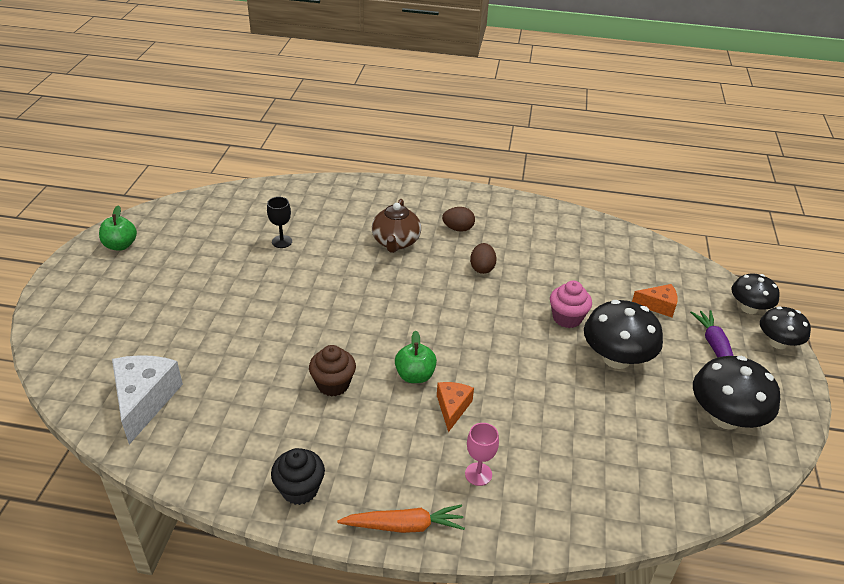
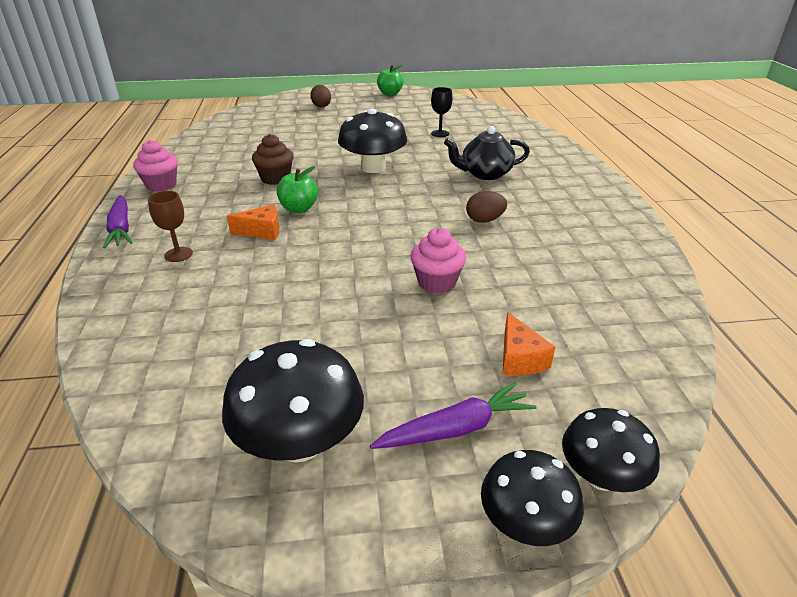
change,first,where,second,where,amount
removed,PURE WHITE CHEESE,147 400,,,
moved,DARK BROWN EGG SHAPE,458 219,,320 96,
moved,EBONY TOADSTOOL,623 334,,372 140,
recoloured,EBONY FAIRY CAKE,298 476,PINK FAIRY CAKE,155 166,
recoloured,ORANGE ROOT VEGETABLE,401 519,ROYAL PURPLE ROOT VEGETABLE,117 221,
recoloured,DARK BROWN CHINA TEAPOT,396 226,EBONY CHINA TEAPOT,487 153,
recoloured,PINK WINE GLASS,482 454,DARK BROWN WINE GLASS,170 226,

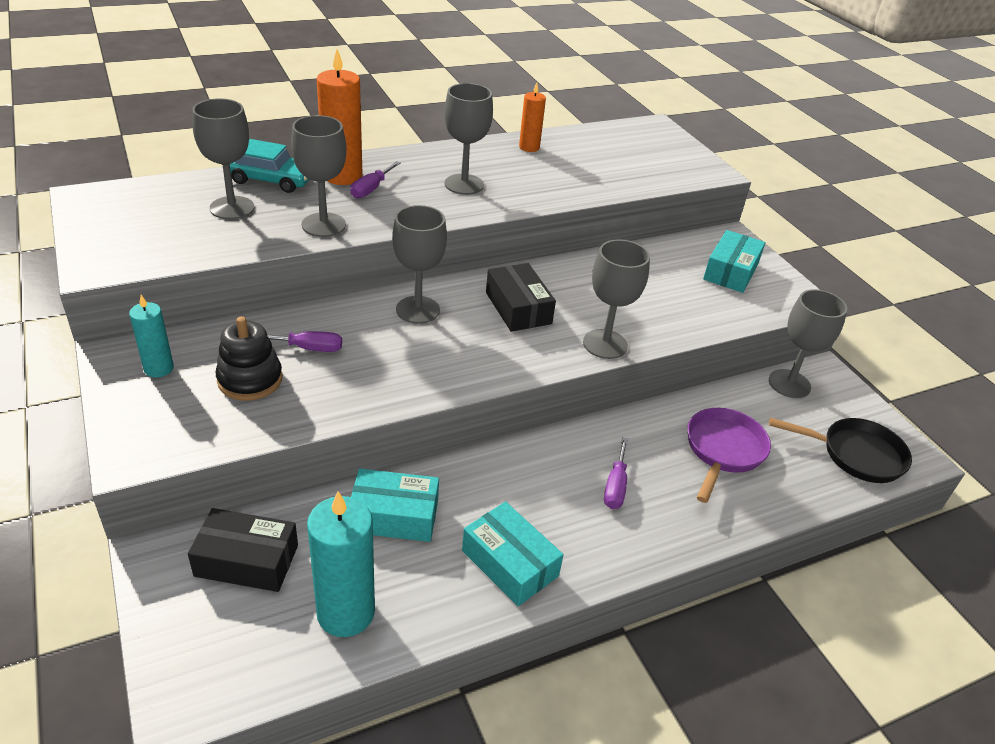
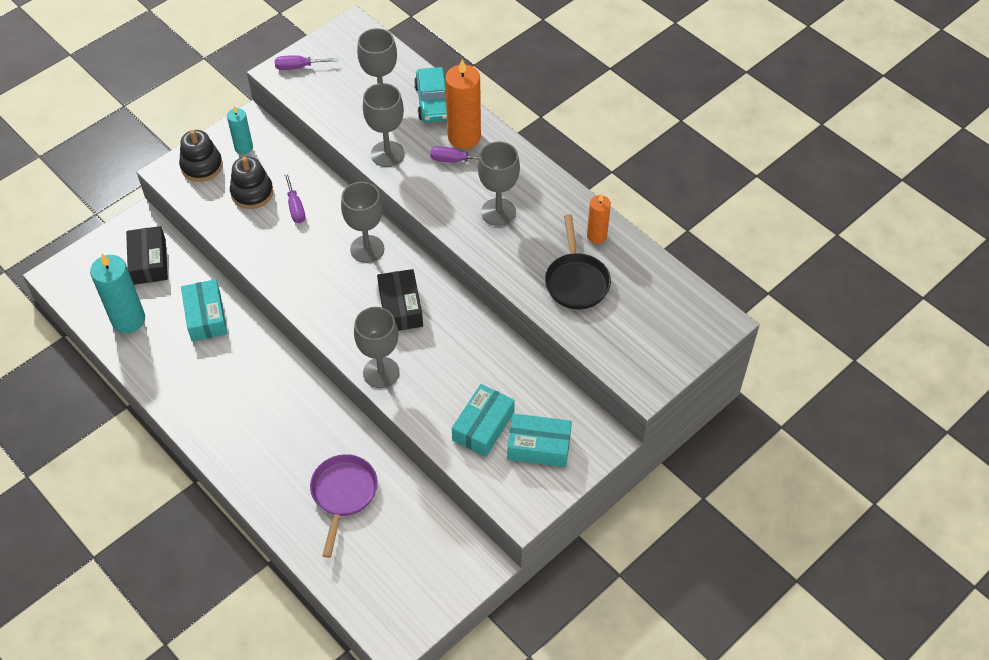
change,first,where,second,where,amount
removed,ASH-GREY WINE GLASS,808 343,,,
added,,,EBONY STACKING RINGS,201 156,
moved,AQUA PACKAGE,513 554,,483 420,
moved,ROYAL PURPLE FLAT SCREWDRIVER,616 473,,306 62,
moved,EBONY SKILLET,840 450,,578 261,
turned,EBONY PACKAGE,521 297,,400 300,60 degrees counterclockwise
turned,ROYAL PURPLE SKILLET,729 455,,344 506,90 degrees counterclockwise

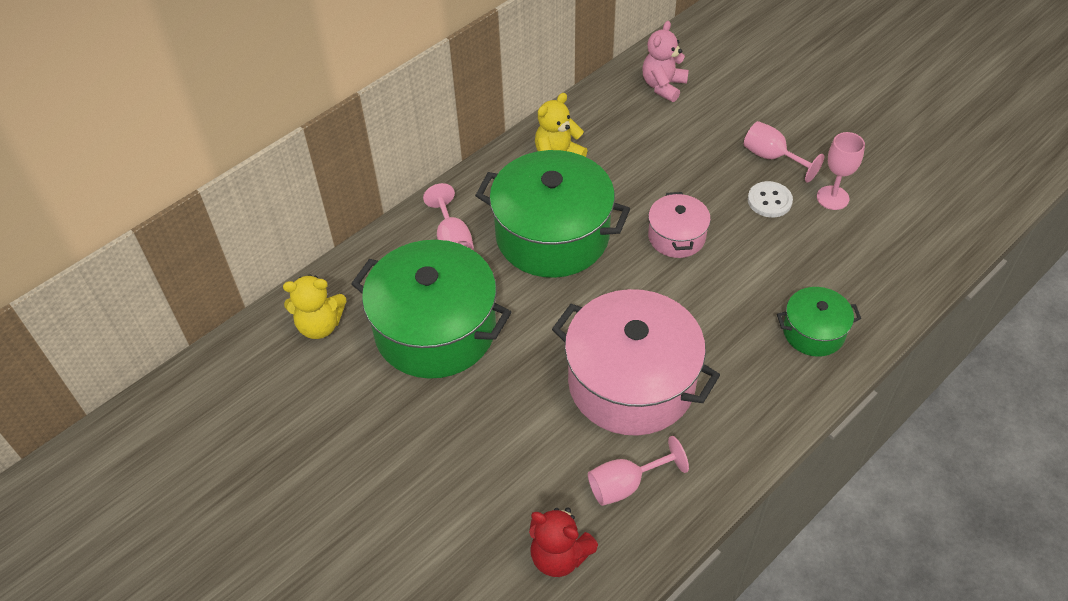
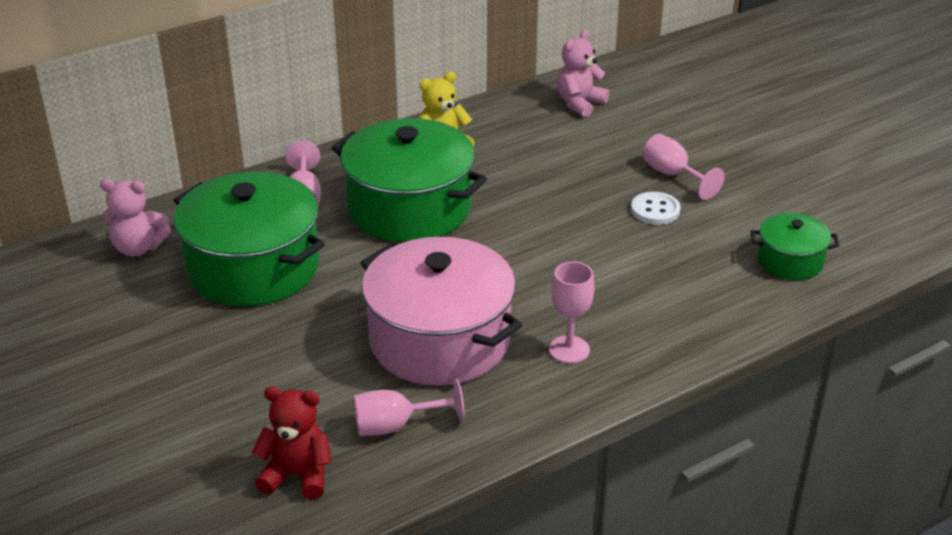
change,first,where,second,where,amount
removed,PINK POT,679 225,,,
moved,GREEN POT,819 322,,795 246,
moved,PINK WINE GLASS,841 171,,571 312,
recoloured,YELLOW STUFFED BEAR,314 306,PINK STUFFED BEAR,135 217,
turned,SCARLET STUFFED BEAR,563 542,,291 443,150 degrees clockwise

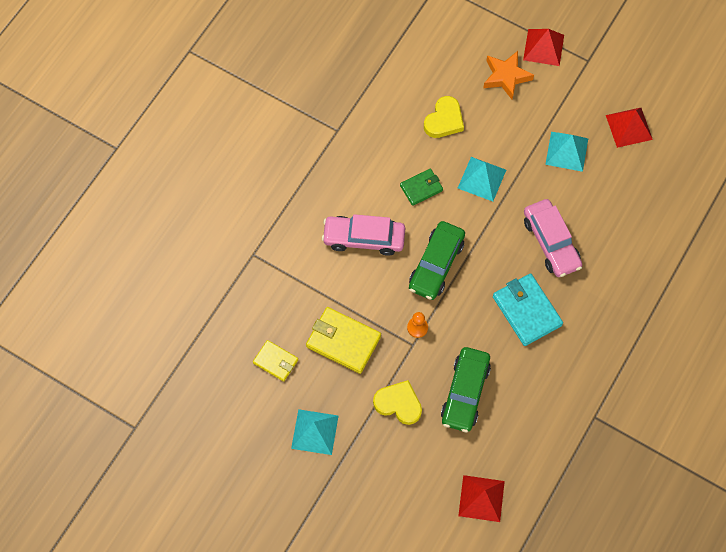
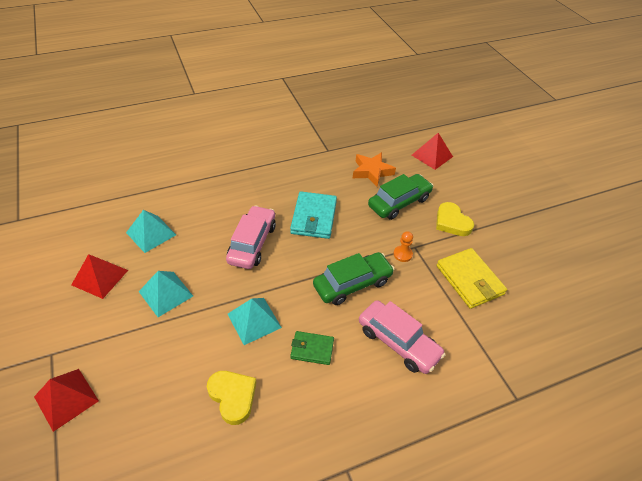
change,first,where,second,where,amount
removed,YELLOW BILLFOLD,275 361,,,
moved,AQUA PYRAMID SHAPE,314 432,,151 231,
moved,ORANGE FIVE-POINTED STAR,508 75,,374 169,
turned,YELLOW LOVE HEART,444 117,,231 398,75 degrees clockwise

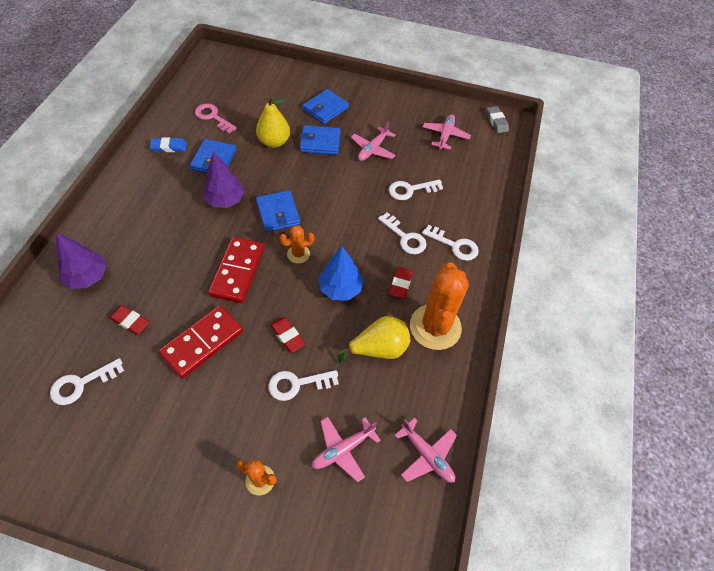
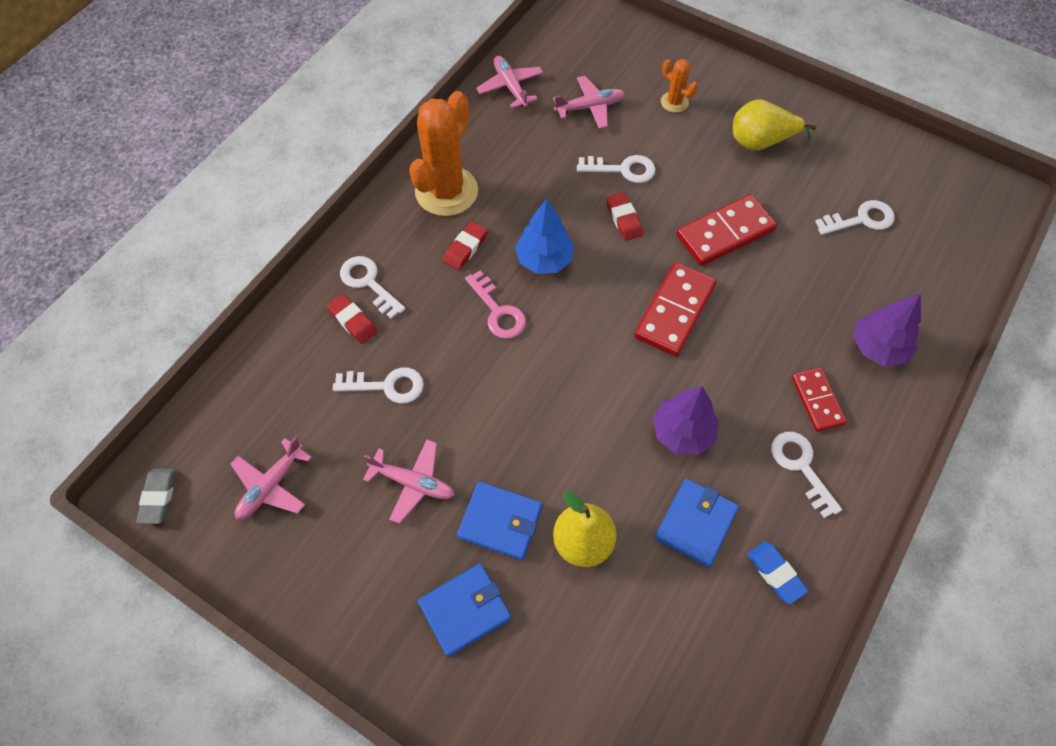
change,first,where,second,where,amount
removed,ROYAL BLUE BILLFOLD,278 211,,,
removed,ORANGE SAGUARO CACTUS,297 244,,,
added,,,SCARLET DOMINO PIECE,819 400,
moved,SCARLET ERASER,129 320,,352 319,
moved,PINK DOOR KEY,216 119,,495 305,
moved,YELLOW TOY PEAR,374 339,,774 125,
moved,PURE WHITE DOOR KEY,402 233,,806 475,
turned,ROYAL BLUE ERASER,168 144,,777 573,45 degrees clockwise
turned,PINK PLANE,373 141,,408 482,60 degrees clockwise

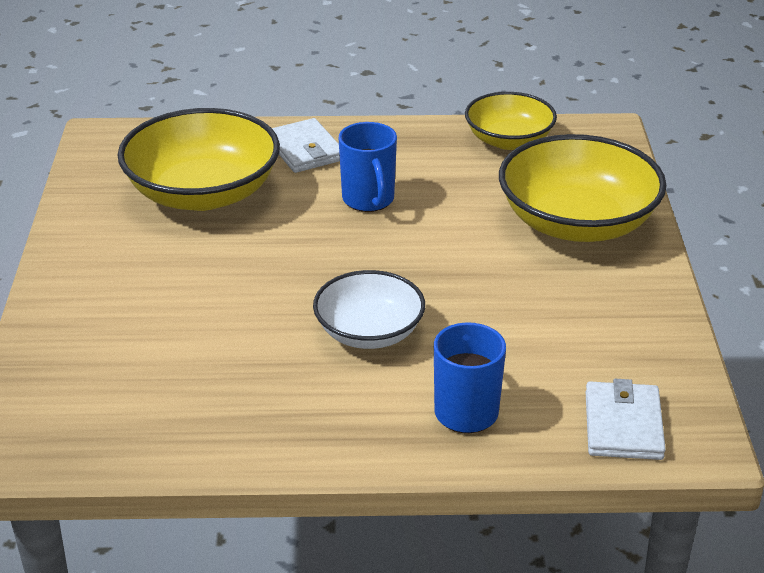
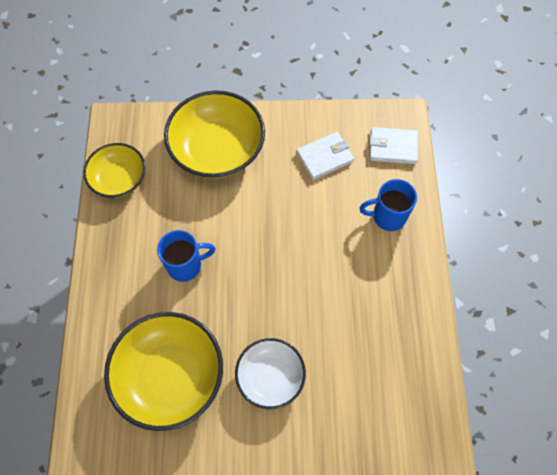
change,first,where,second,where,amount
moved,PURE WHITE BILLFOLD,306 145,,325 156,
moved,PURE WHITE DEEP DISH,369 309,,270 373,

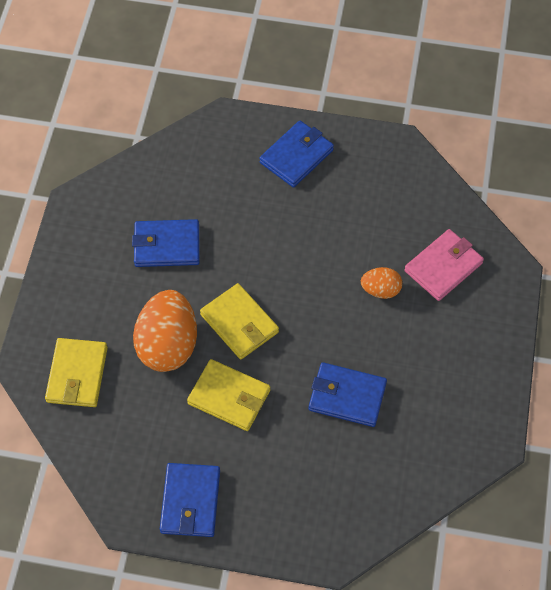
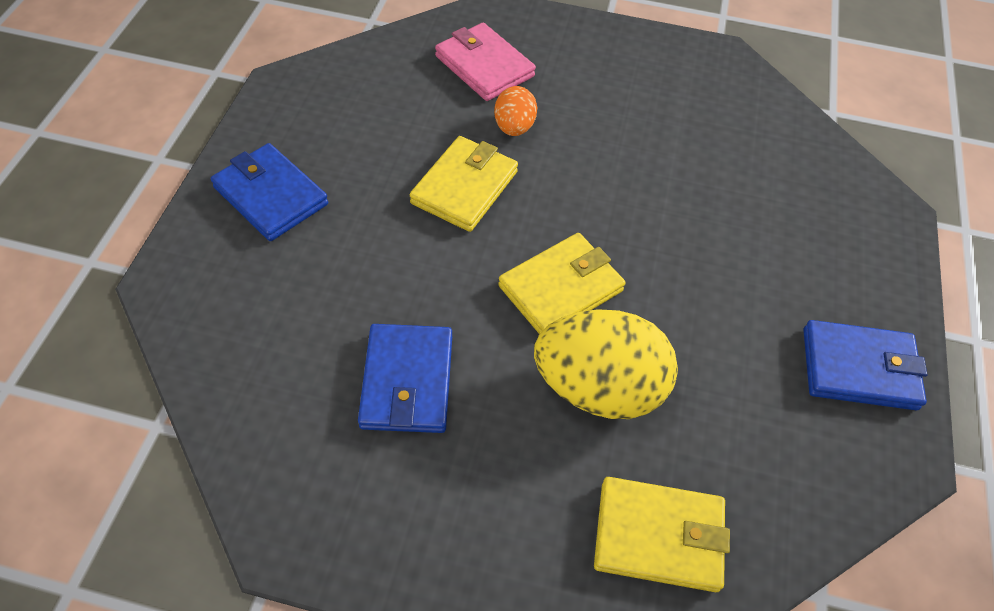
change,first,where,second,where,amount
removed,ROYAL BLUE BILLFOLD,348 394,,,
moved,YELLOW BILLFOLD,228 395,,464 184,
recoloured,ORANGE EGG SHAPE,165 331,YELLOW EGG SHAPE,606 364,

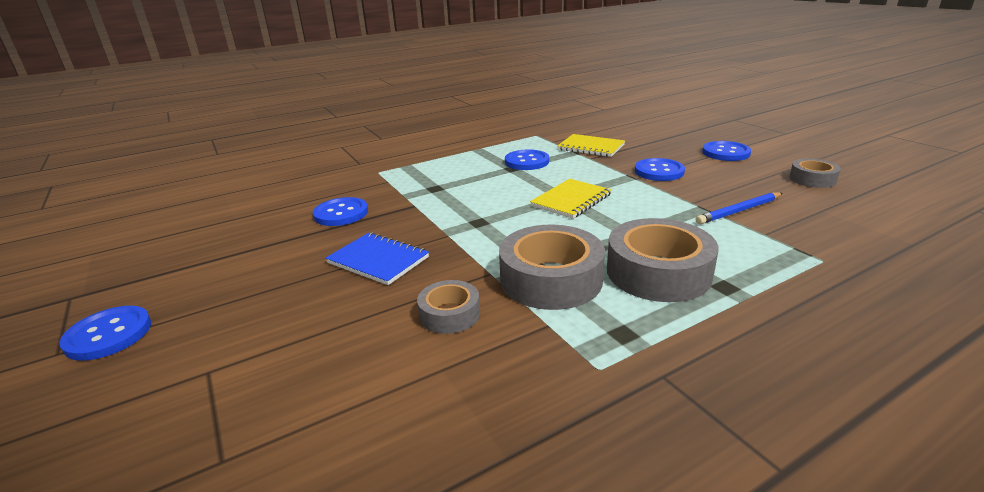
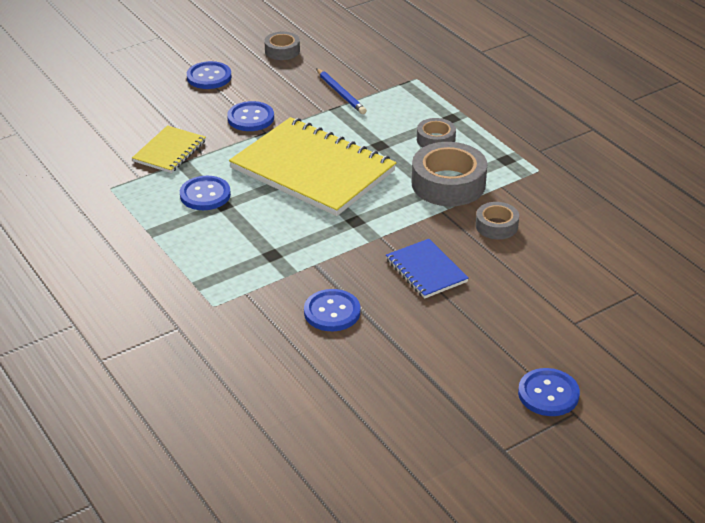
change,first,where,second,where,amount
turned,ROYAL BLUE EXERCISE BOOK,377 258,,427 269,60 degrees counterclockwise
resized,YELLOW EXERCISE BOOK,571 199,,312 166,x2.07
resized,ASH-GREY ROLL OF TAPE,663 260,,436 133,x0.55

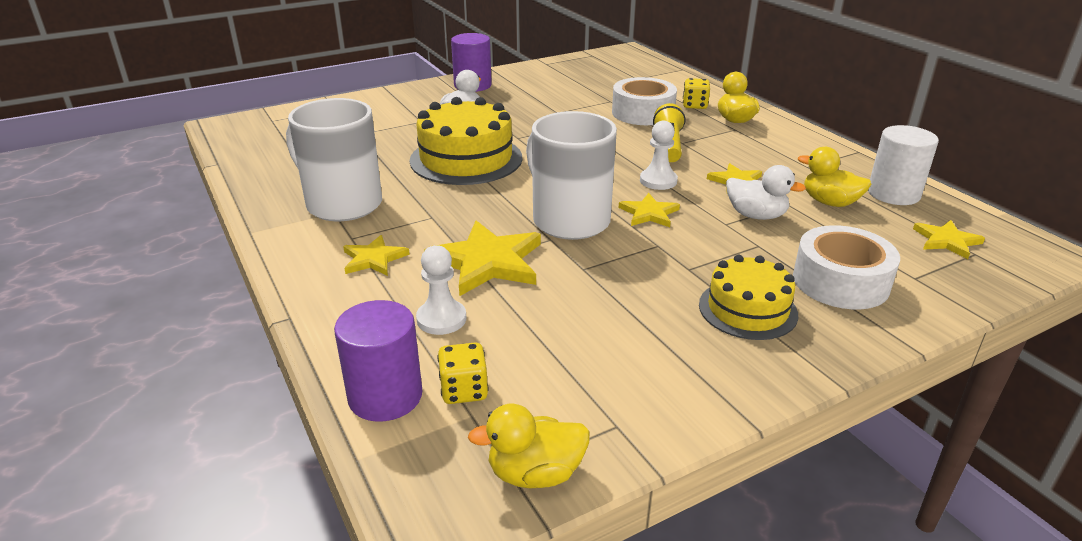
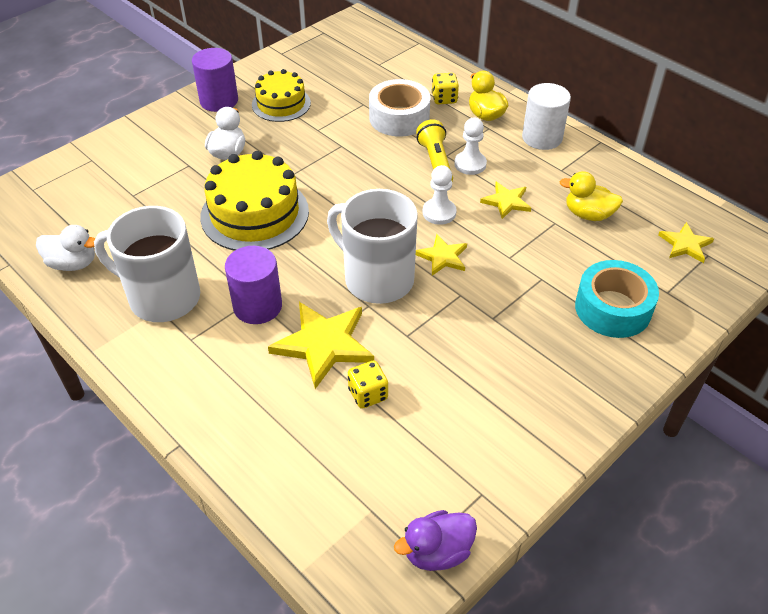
change,first,where,second,where,amount
removed,YELLOW FIVE-POINTED STAR,376 255,,,
moved,ROYAL PURPLE CYLINDER SHAPE,378 361,,253 285,
moved,PURE WHITE PAWN,441 290,,470 146,
moved,YELLOW DIE,462 373,,368 385,
moved,YELLOW GATEAU,748 297,,281 95,
moved,PURE WHITE DUCK,766 192,,65 248,
moved,PURE WHITE CYLINDER SHAPE,903 165,,546 116,
recoloured,YELLOW DUCK,529 446,ROYAL PURPLE DUCK,435 540,
recoloured,PURE WHITE ROLL OF TAPE,846 267,AQUA ROLL OF TAPE,617 299,

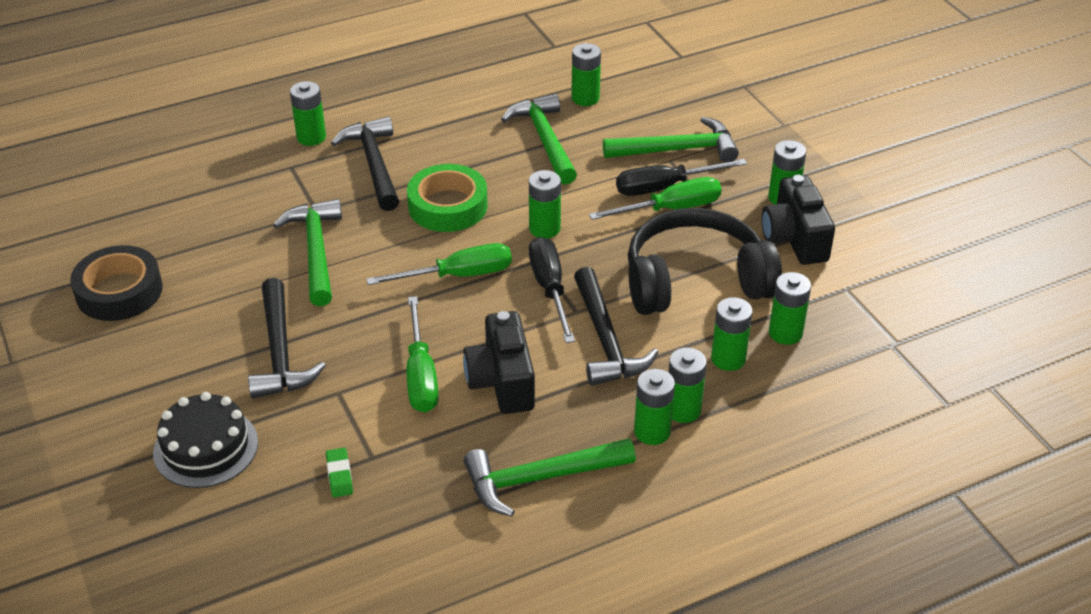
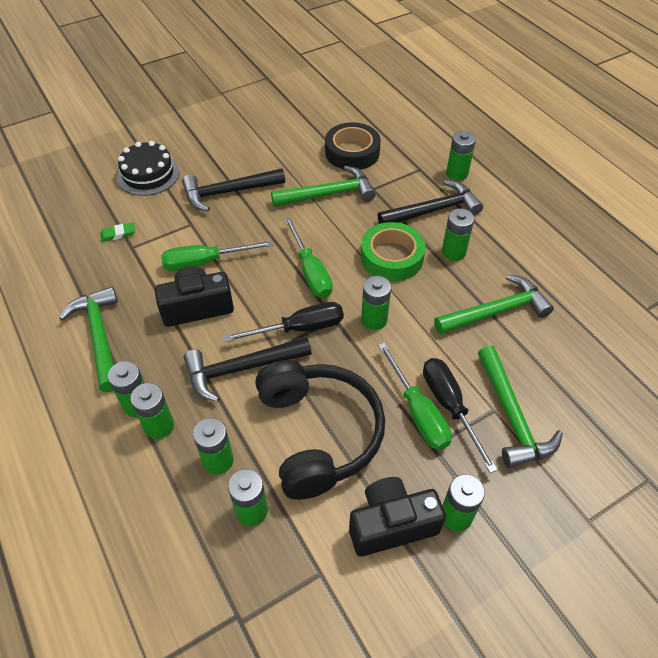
change,first,where,second,where,amount
moved,EBONY ROLL OF TAPE,116 283,,353 146,
moved,GREEN AA BATTERY,586 74,,458 234,

